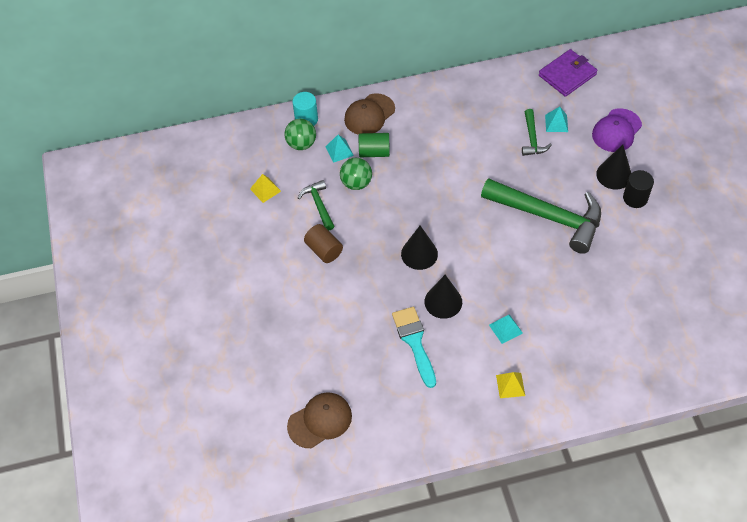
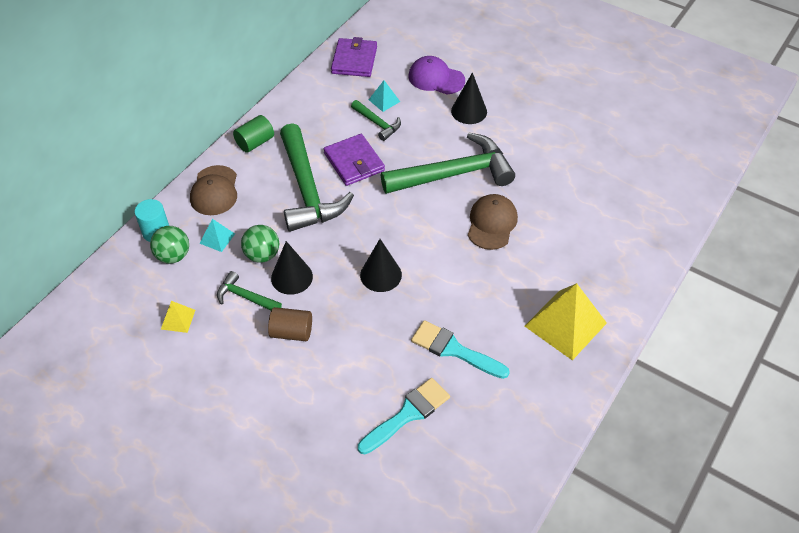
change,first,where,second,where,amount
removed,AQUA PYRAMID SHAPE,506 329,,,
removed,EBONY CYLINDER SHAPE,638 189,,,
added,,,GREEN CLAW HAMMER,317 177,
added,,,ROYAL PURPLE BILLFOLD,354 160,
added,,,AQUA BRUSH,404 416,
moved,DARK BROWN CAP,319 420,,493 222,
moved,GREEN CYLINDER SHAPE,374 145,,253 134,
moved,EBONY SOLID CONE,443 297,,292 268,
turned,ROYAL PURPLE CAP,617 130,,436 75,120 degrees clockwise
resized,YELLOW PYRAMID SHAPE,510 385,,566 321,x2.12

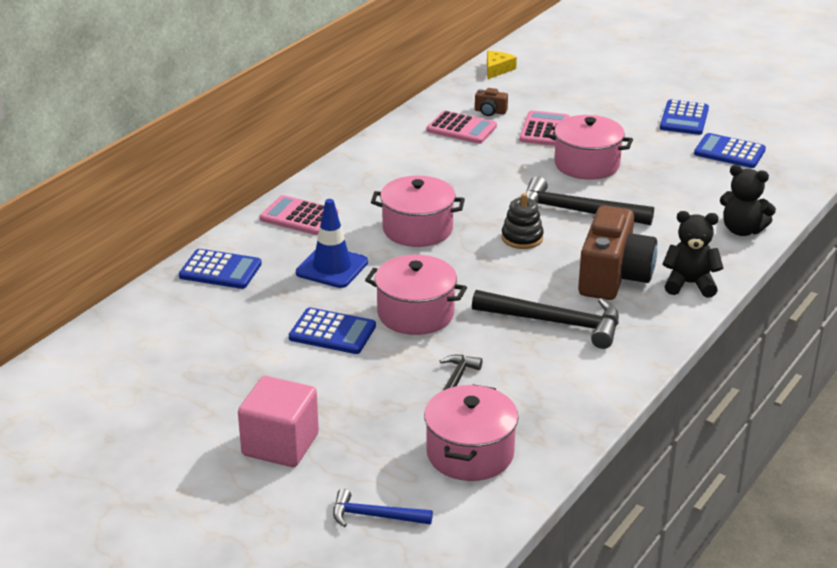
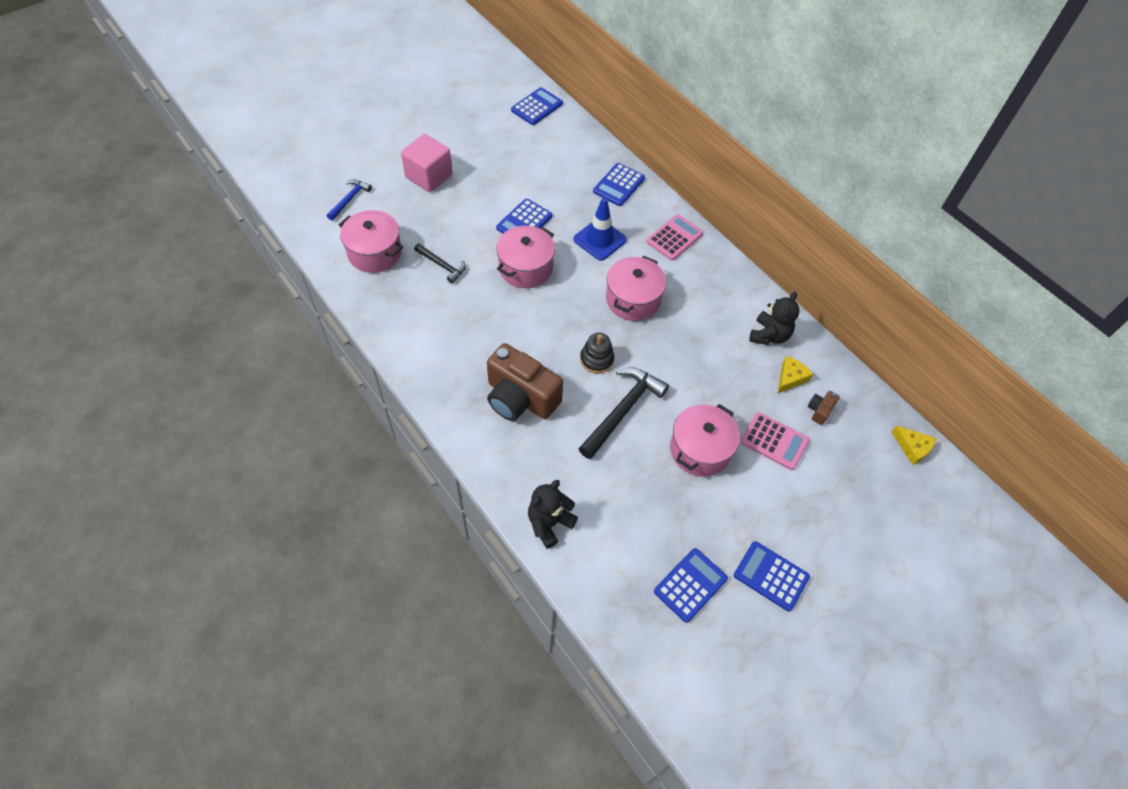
change,first,where,second,where,amount
removed,EBONY CLAW HAMMER,545 319,,,
added,,,ROYAL BLUE POCKET CALCULATOR,537 106,
moved,EBONY STUFFED BEAR,692 254,,774 318,
replaced,PINK POCKET CALCULATOR,462 127,YELLOW CHEESE,795 375,

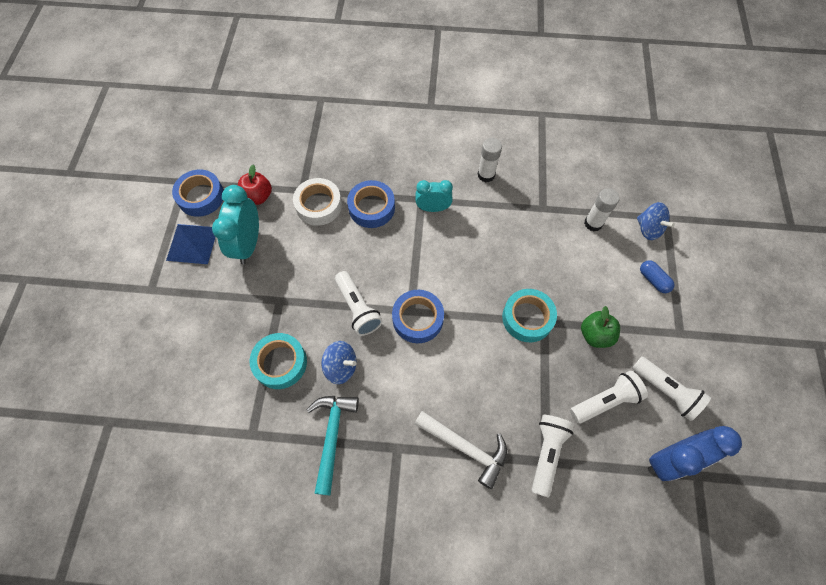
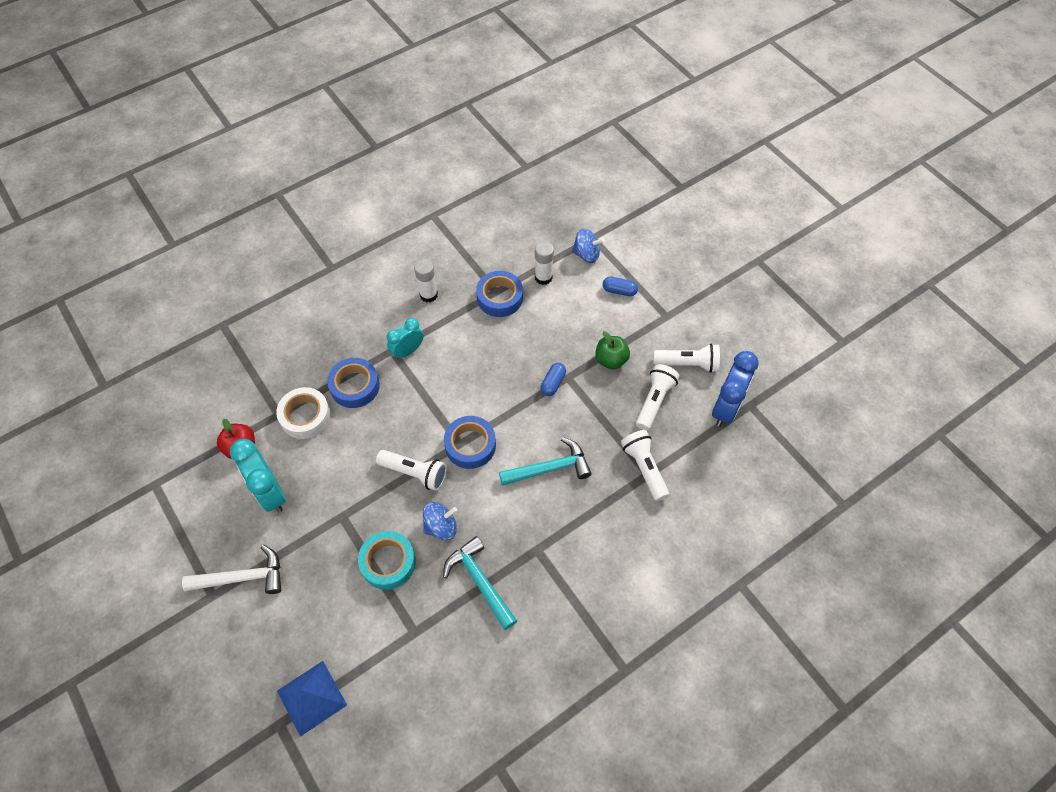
change,first,where,second,where,amount
added,,,AQUA CLAW HAMMER,545 461,
moved,ROYAL BLUE PYRAMID SHAPE,191 244,,312 699,
moved,ROYAL BLUE ROLL OF TAPE,198 193,,499 294,
moved,PURE WHITE CLAW HAMMER,461 450,,231 569,
replaced,AQUA ROLL OF TAPE,529 315,ROYAL BLUE PILL,553 379,

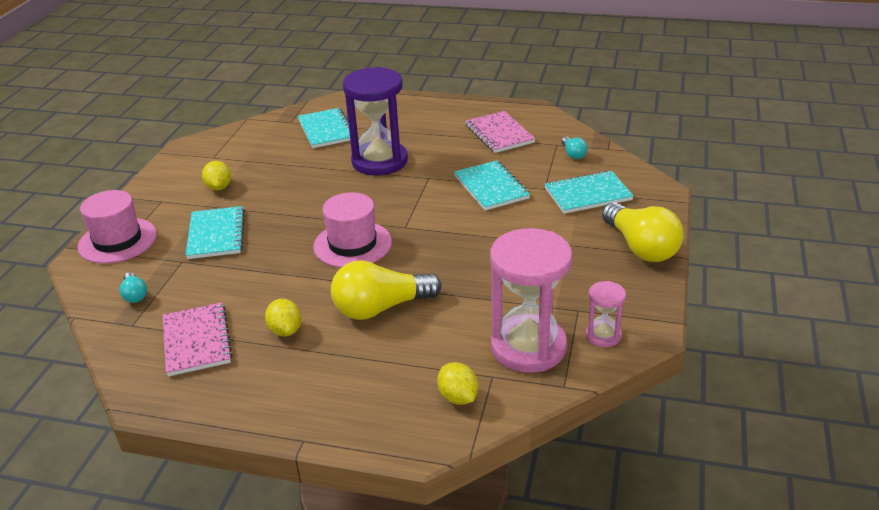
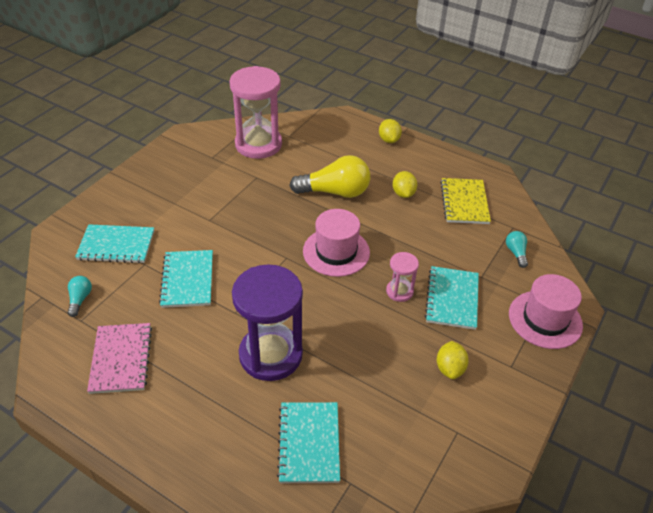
change,first,where,second,where,amount
removed,YELLOW LIGHTBULB,643 232,,,
moved,YELLOW LEMON,457 383,,390 131,
moved,PINK SANDGLASS,606 314,,402 277,
recoloured,PINK EXERCISE BOOK,198 339,YELLOW EXERCISE BOOK,465 201,

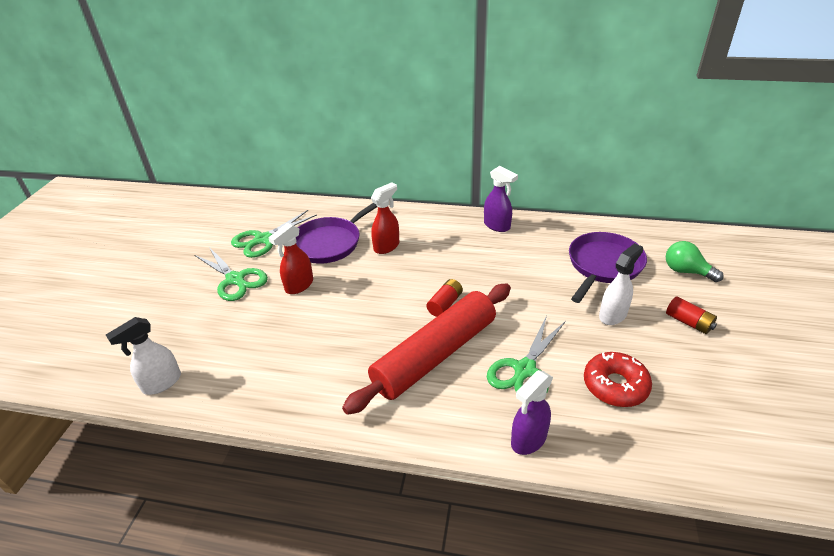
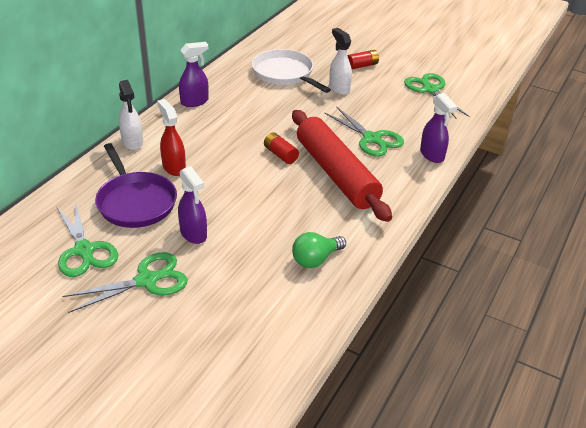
change,first,where,second,where,amount
removed,SCARLET GLAZED DONUT,618 379,,,
added,,,GREEN SCISSORS,437 95,
moved,PURE WHITE SPRAYER,143 356,,131 115,
moved,GREEN LIGHTBULB,695 261,,319 250,
recoloured,SCARLET SPRAYER,290 258,ROYAL PURPLE SPRAYER,192 205,
recoloured,ROYAL PURPLE SKILLET,608 267,PURE WHITE SKILLET,291 71,

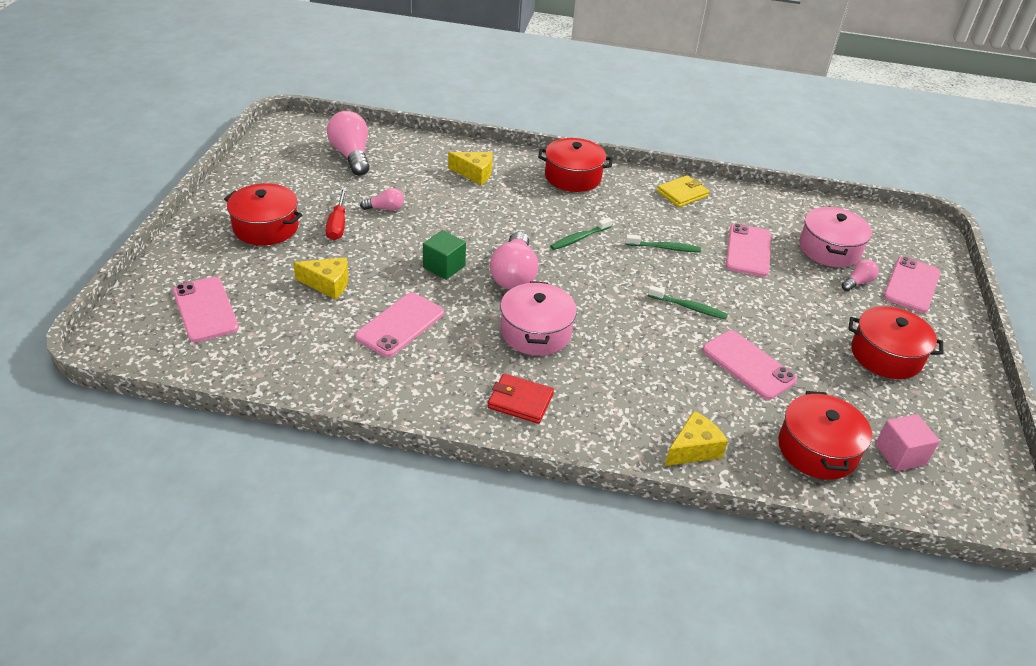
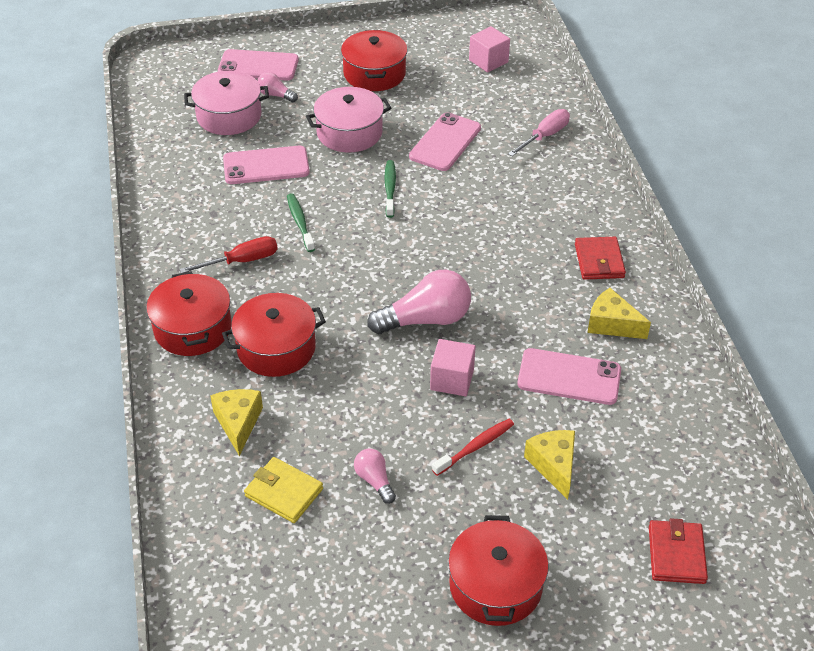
change,first,where,second,where,amount
removed,PINK LIGHTBULB,348 143,,,
removed,GREEN DENTAL BRUSH,581 233,,,
added,,,SCARLET DENTAL BRUSH,473 447,
added,,,PINK FLAT SCREWDRIVER,539 132,
moved,SCARLET FLAT SCREWDRIVER,336 213,,229 254,
moved,PINK POT,538 318,,349 120,
moved,YELLOW BILLFOLD,683 191,,283 490,
moved,YELLOW CHEESE,696 438,,619 313,
moved,SCARLET POT,825 435,,274 335,
replaced,PINK MOBILE PHONE,206 309,SCARLET BILLFOLD,678 551,
recoloured,GREEN SOLID CUBE,444 255,PINK SOLID CUBE,453 367,

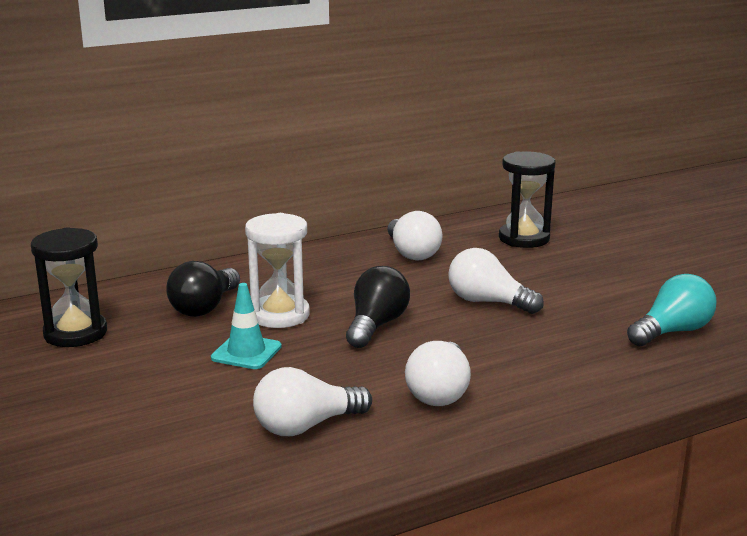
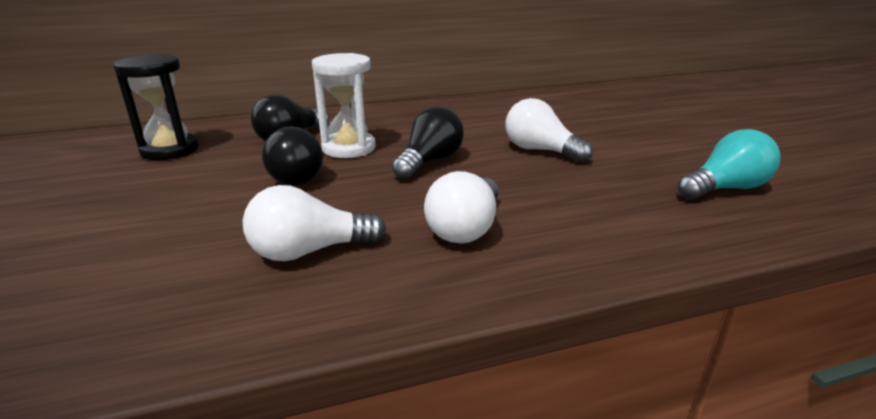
change,first,where,second,where,amount
removed,PURE WHITE LIGHTBULB,415 235,,,
removed,EBONY SANDGLASS,527 199,,,
replaced,AQUA ROAD CONE,246 326,EBONY LIGHTBULB,292 156,

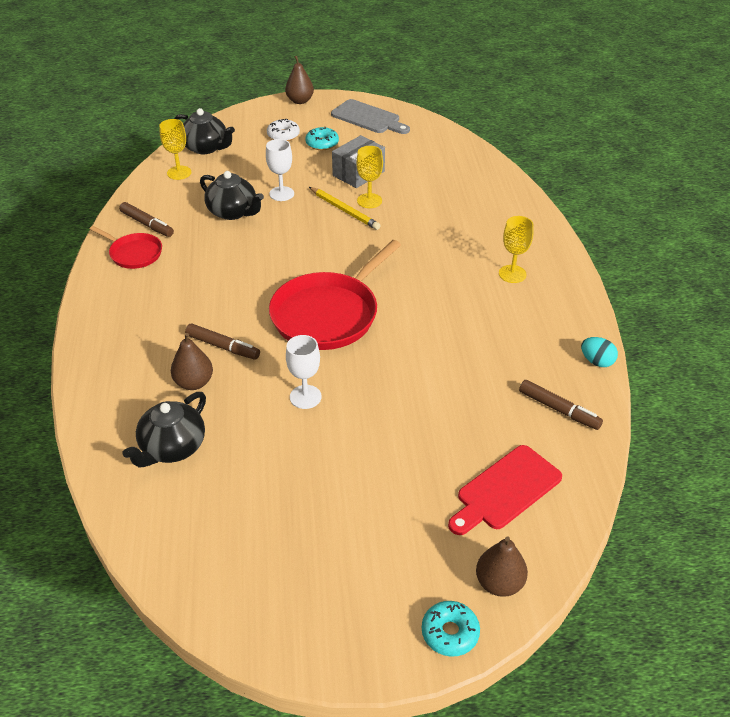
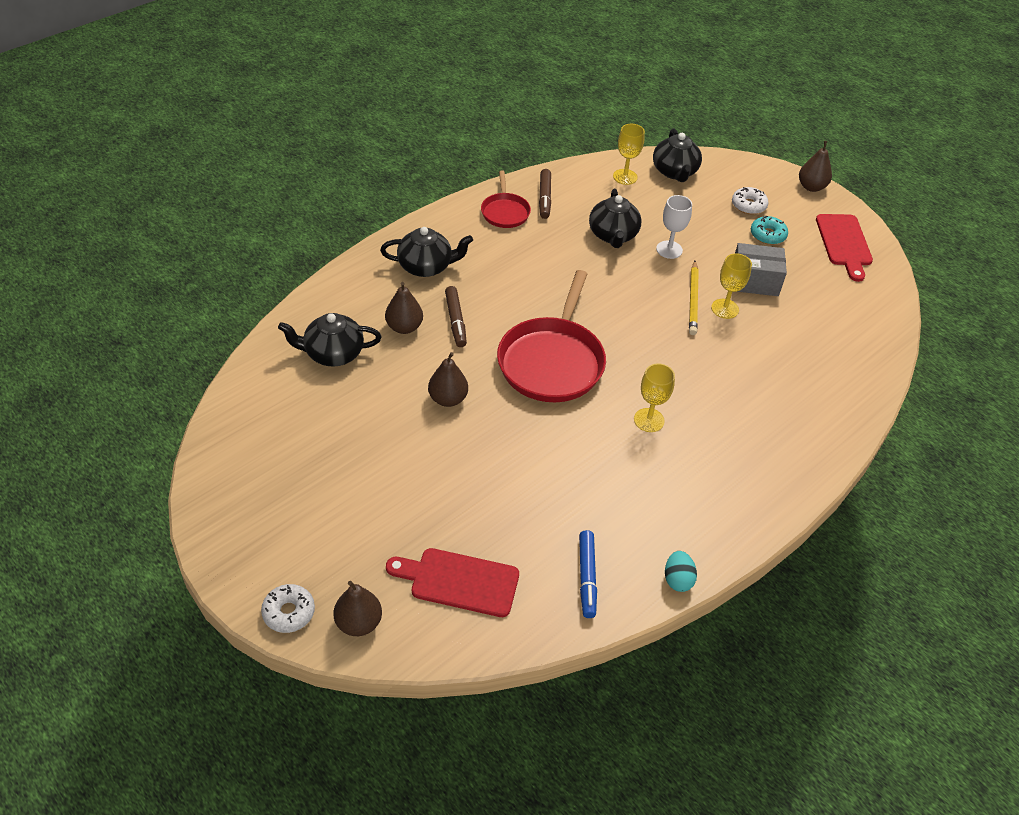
change,first,where,second,where,amount
added,,,EBONY CHINA TEAPOT,426 252,
moved,YELLOW WINE GLASS,516 249,,654 397,
replaced,PURE WHITE WINE GLASS,304 372,DARK BROWN TOY PEAR,448 379,
recoloured,ASH-GREY CHOPPING BOARD,370 116,SCARLET CHOPPING BOARD,844 248,
recoloured,AQUA GLAZED DONUT,451 629,PURE WHITE GLAZED DONUT,288 608,
recoloured,DARK BROWN FELT PEN,561 405,ROYAL BLUE FELT PEN,588 574,
turned,SCARLET SKILLET,335 295,,551 336,75 degrees counterclockwise

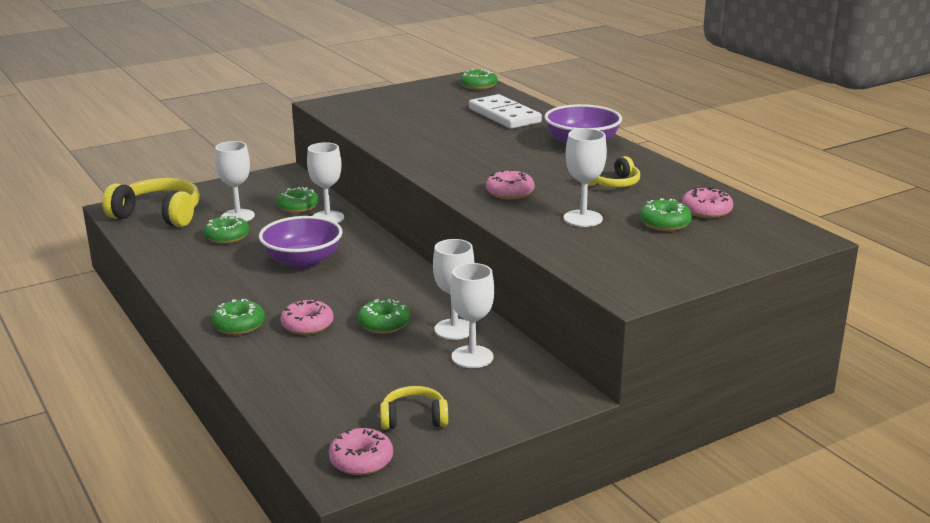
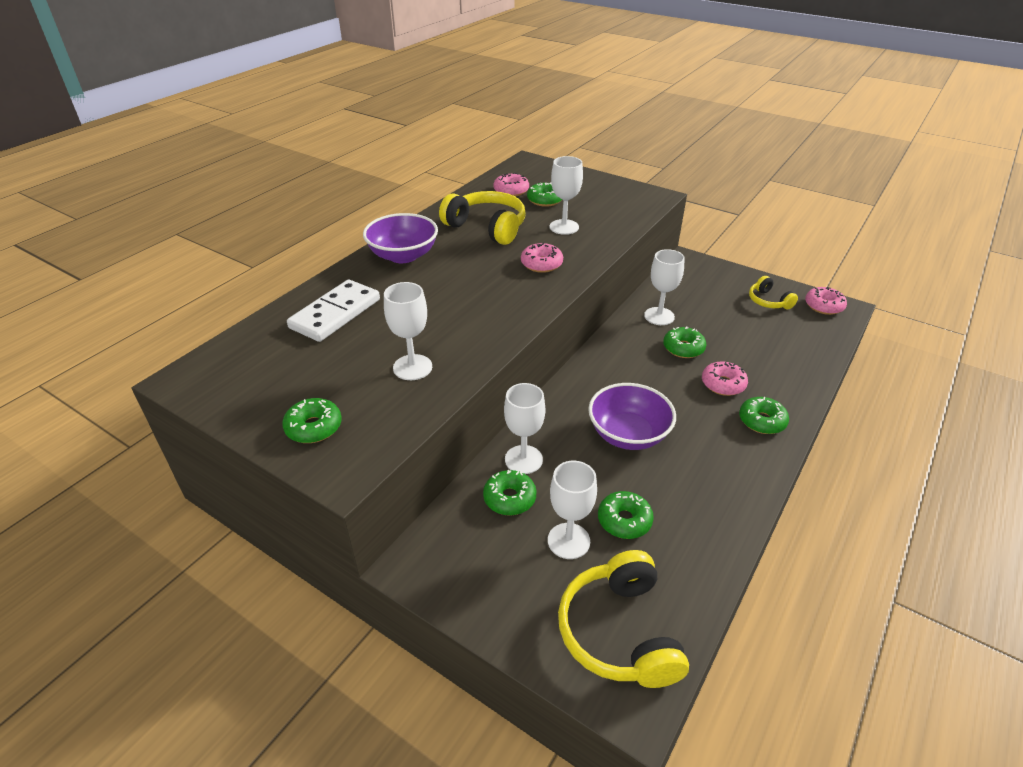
change,first,where,second,where,amount
moved,PURE WHITE WINE GLASS,472 315,,408 331,
moved,GREEN GLAZED DONUT,479 79,,312 420,
resized,YELLOW OVER-EAR HEADPHONES,614 171,,482 218,x1.81

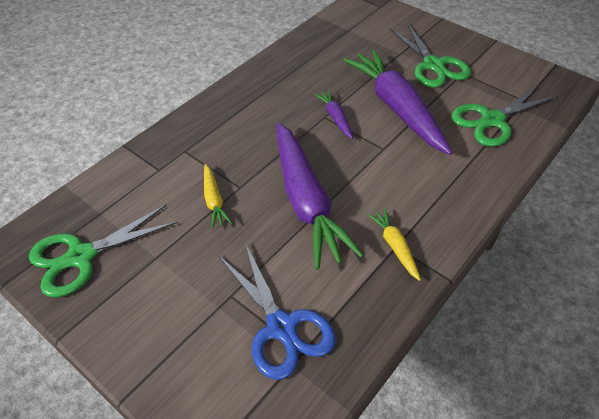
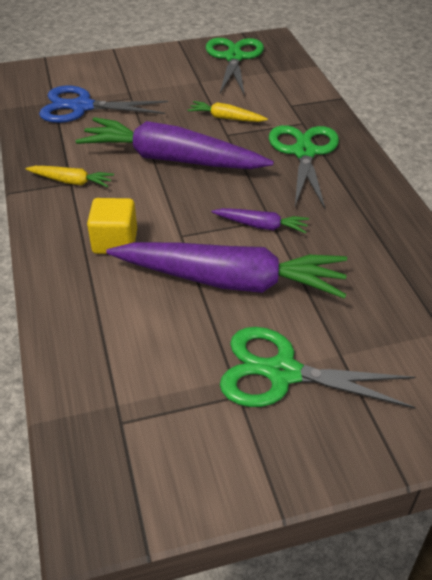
change,first,where,second,where,amount
added,,,YELLOW SOLID CUBE,112 226,
moved,GREEN SCISSORS,504 116,,304 167,

